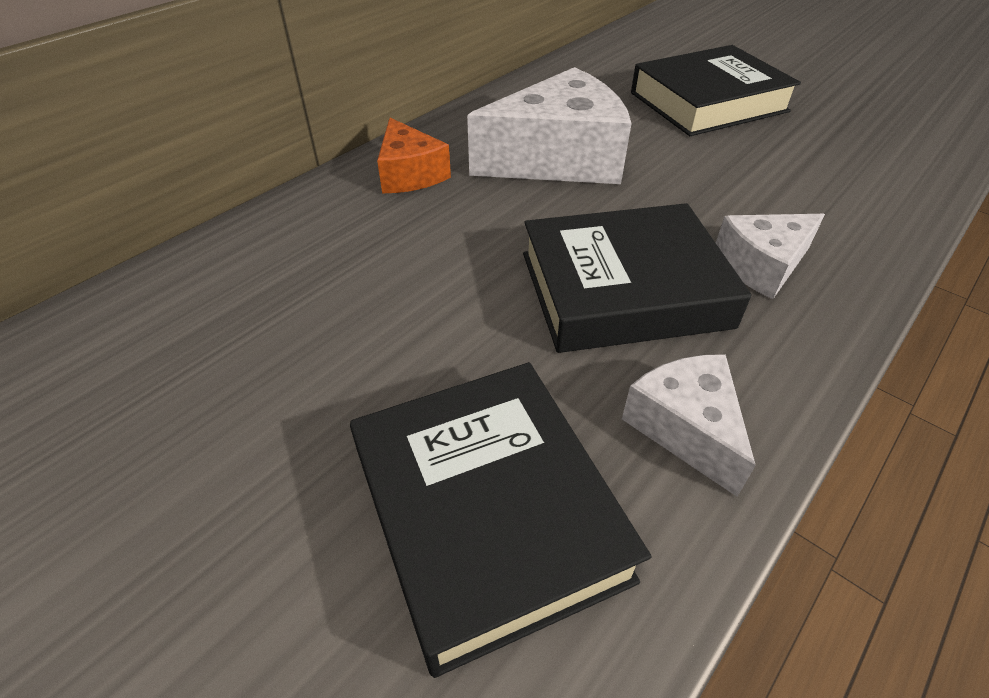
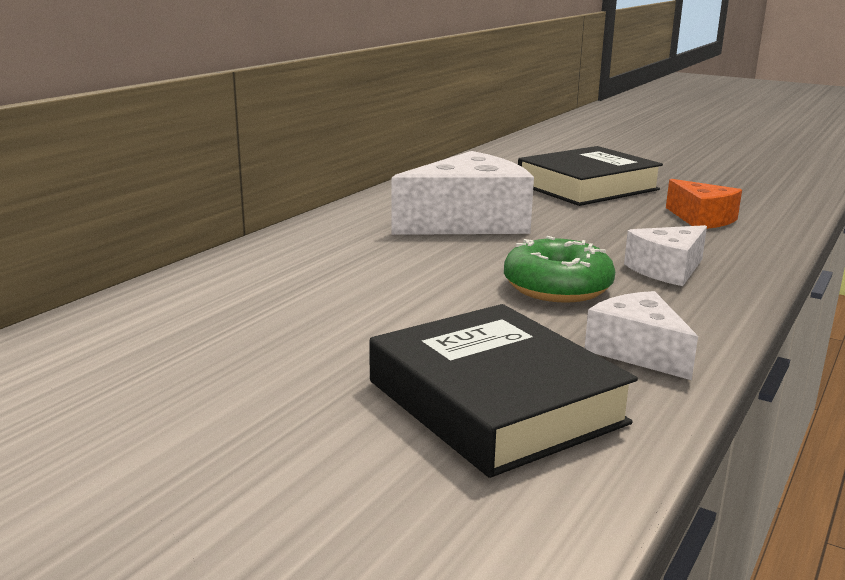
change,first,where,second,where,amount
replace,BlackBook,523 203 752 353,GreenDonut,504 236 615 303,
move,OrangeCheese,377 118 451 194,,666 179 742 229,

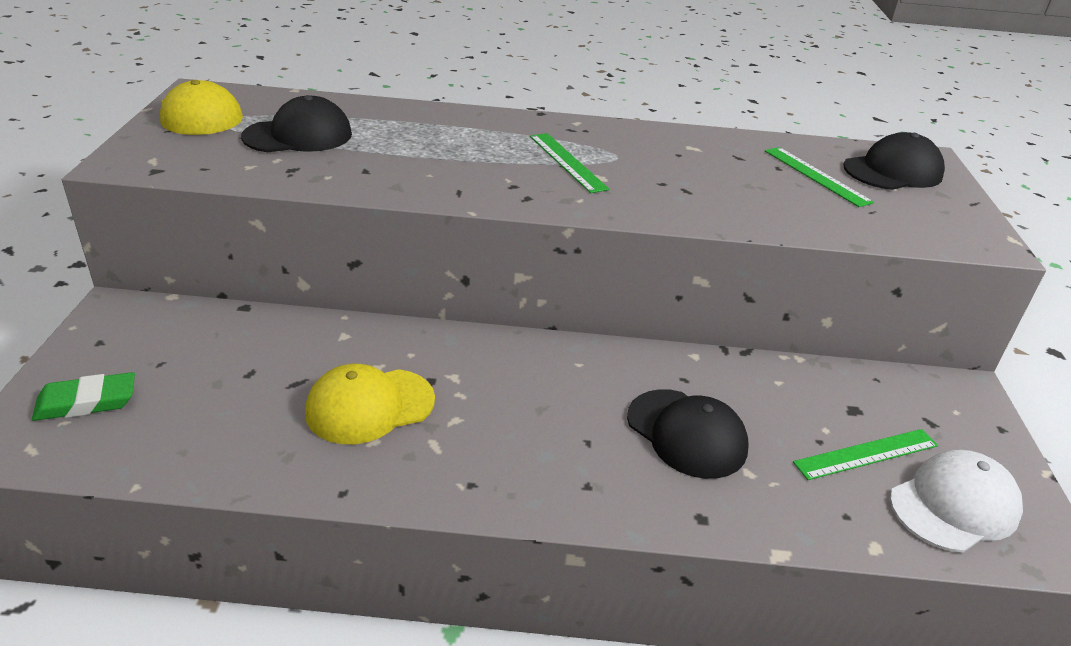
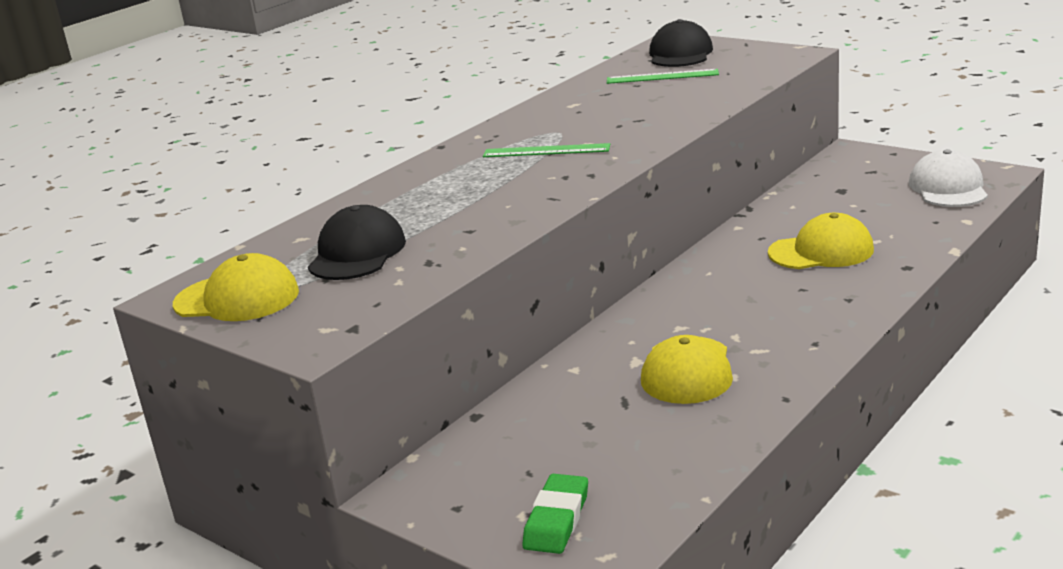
change,first,where,second,where,amount
recolor,BlackCap,627 389 748 479,YellowCap,768 213 874 269,
delete,GreenRuler,793 429 938 480,,,

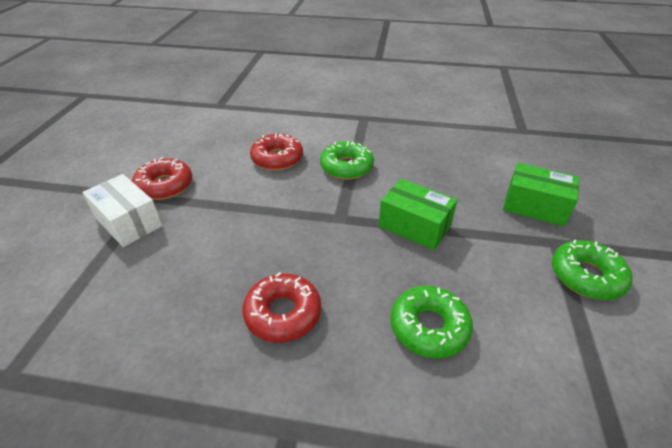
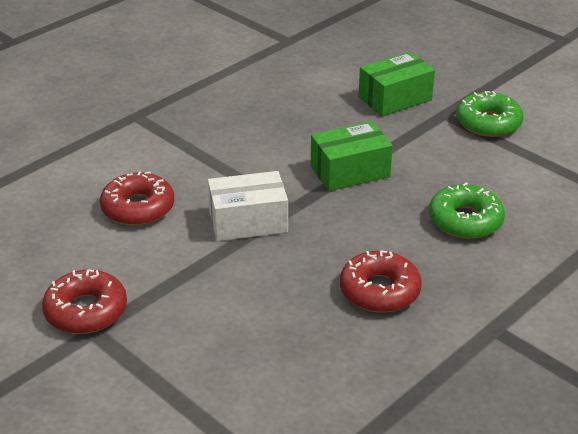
change,first,where,second,where,amount
move,WhiteBox,82 174 162 247,,208 171 288 241,
delete,GreenDonut,320 141 374 180,,,

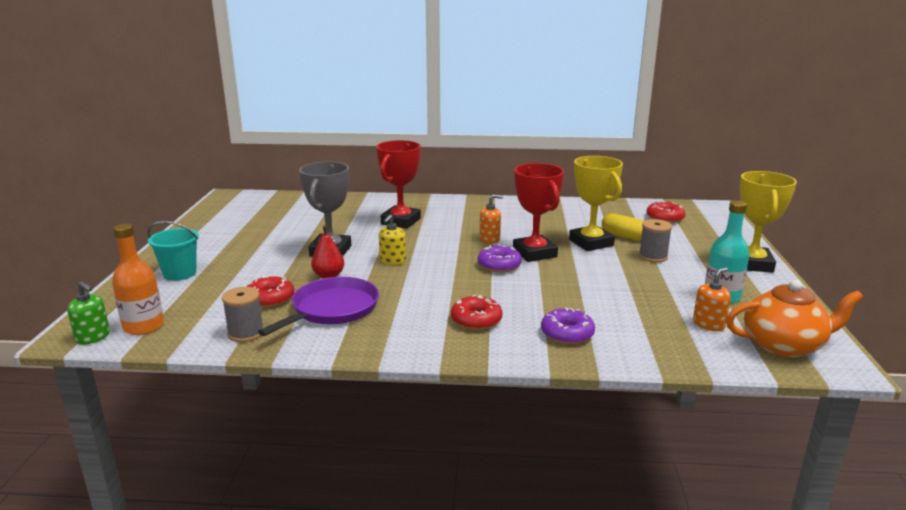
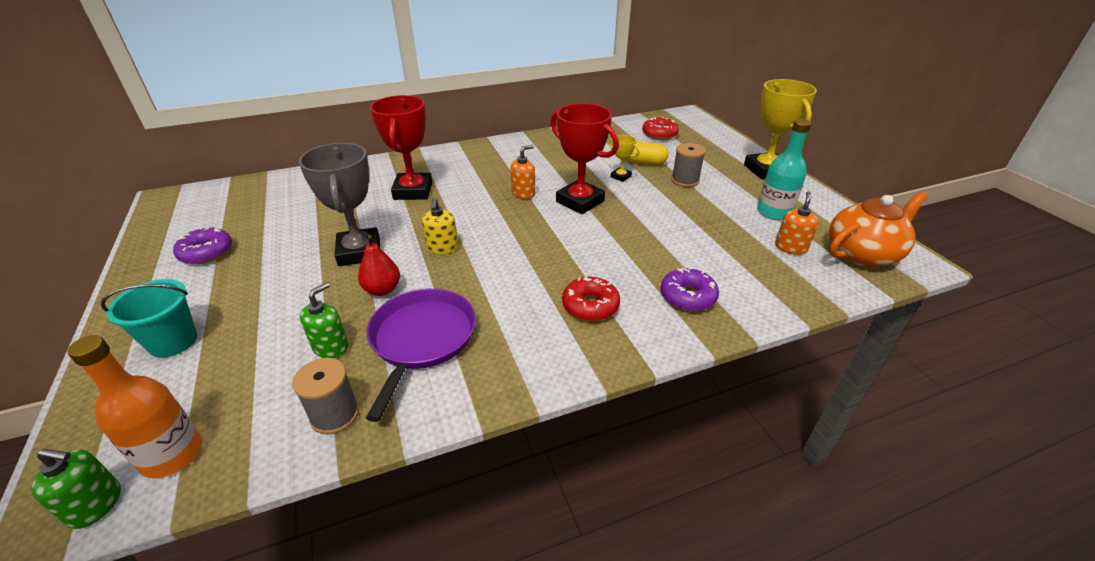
change,first,where,second,where,amount
move,PurpleDonut,478 244 522 272,,173 227 232 264,
replace,RedDonut,247 275 294 308,GreenSoapDispenser,300 282 348 358,
resize,YellowTrophy,569 156 623 251,,609 135 640 182,x0.47

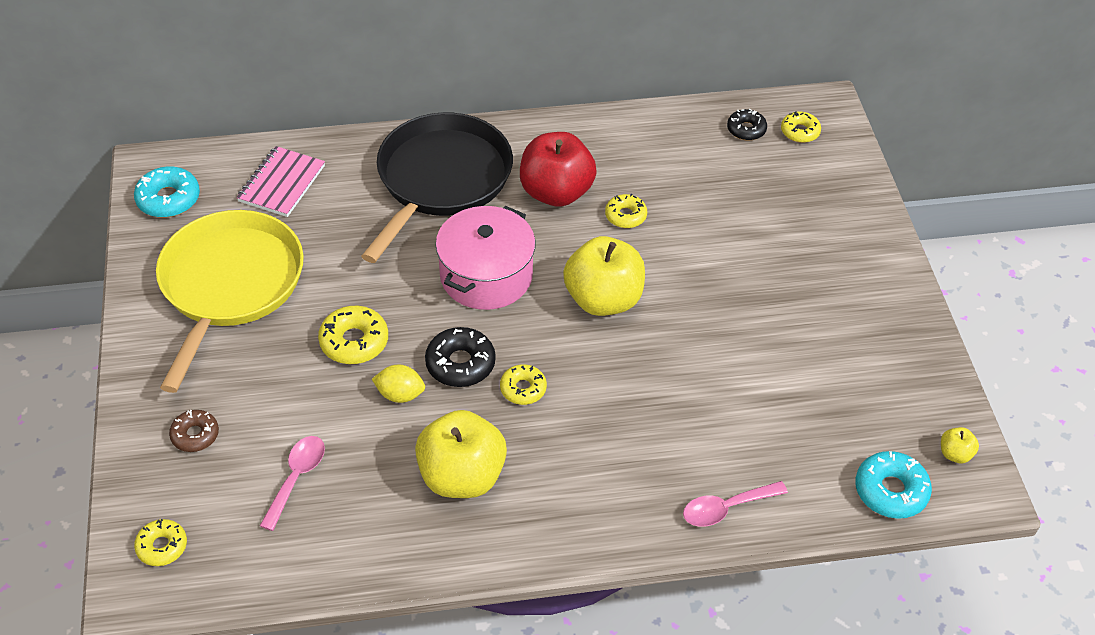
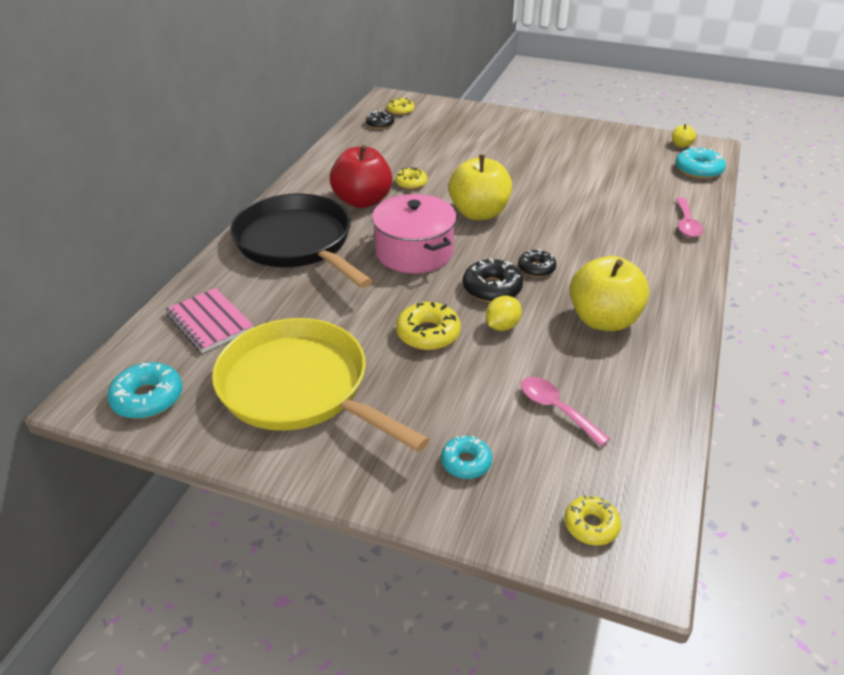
change,first,where,second,where,amount
recolor,BrownDonut,169 410 219 452,TurquoiseDonut,441 436 492 479,
recolor,YellowDonut,500 364 547 405,BlackDonut,518 249 557 277,

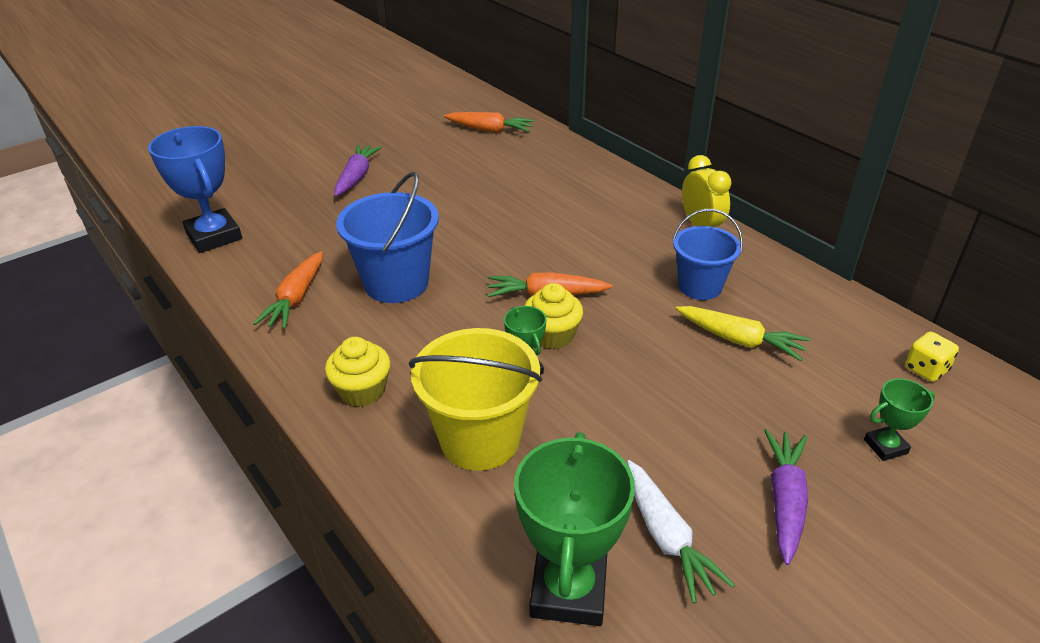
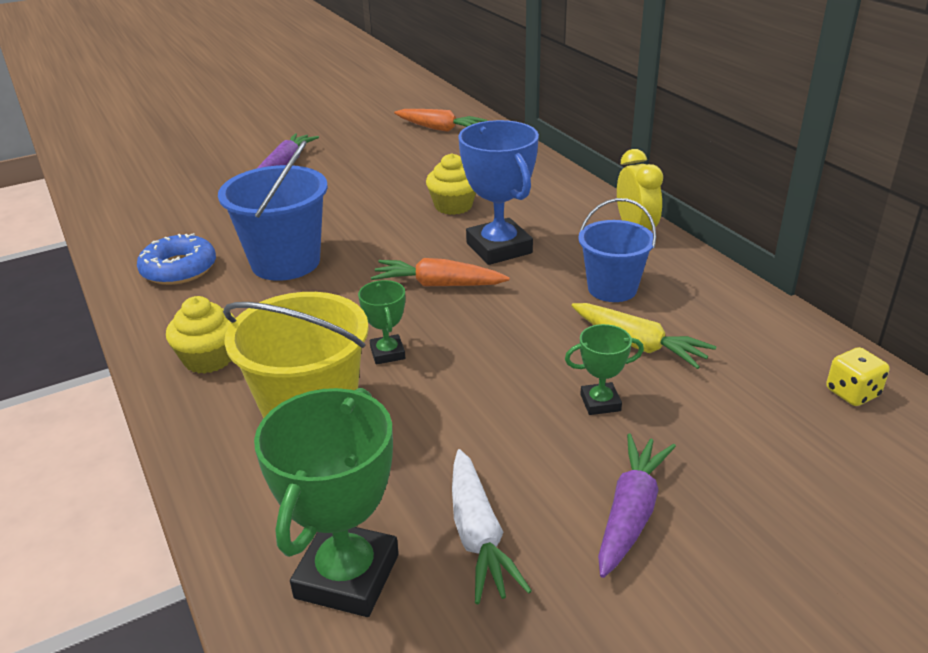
change,first,where,second,where,amount
replace,OrangeCarrot,253 251 323 329,BlueDonut,137 233 216 285,
move,YellowCupcake,525 283 583 349,,426 153 476 215,
move,BlueTrophy,148 126 242 253,,458 120 539 265,
move,GreenTrophy,864 379 935 461,,565 324 644 415,

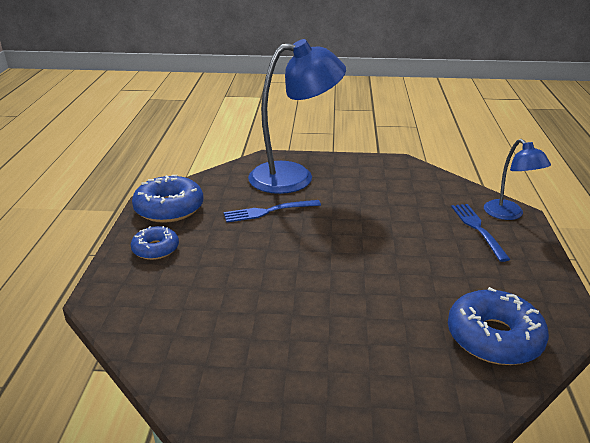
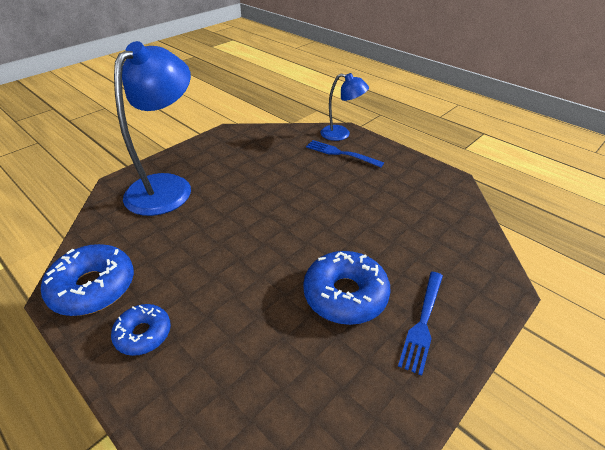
change,first,where,second,where,amount
move,BlueDonut,448 287 549 365,,303 251 391 325,
move,BlueFork,224 200 321 222,,398 272 443 376,

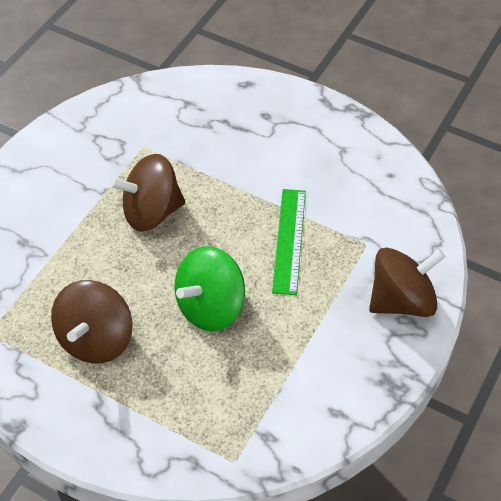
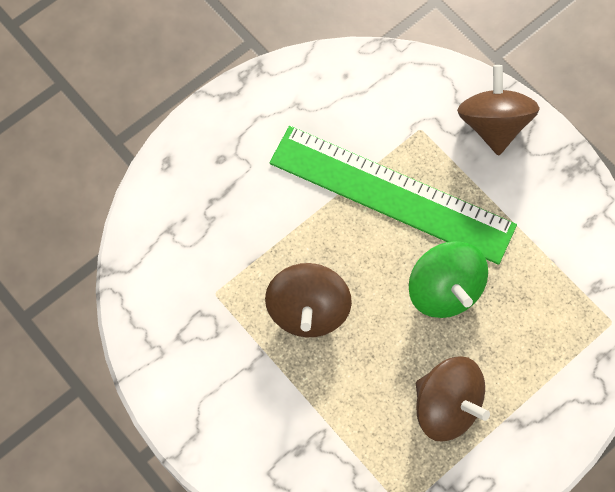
change,first,where,second,where,amount
resize,GreenRuler,272 189 306 295,,269 126 517 265,x1.90

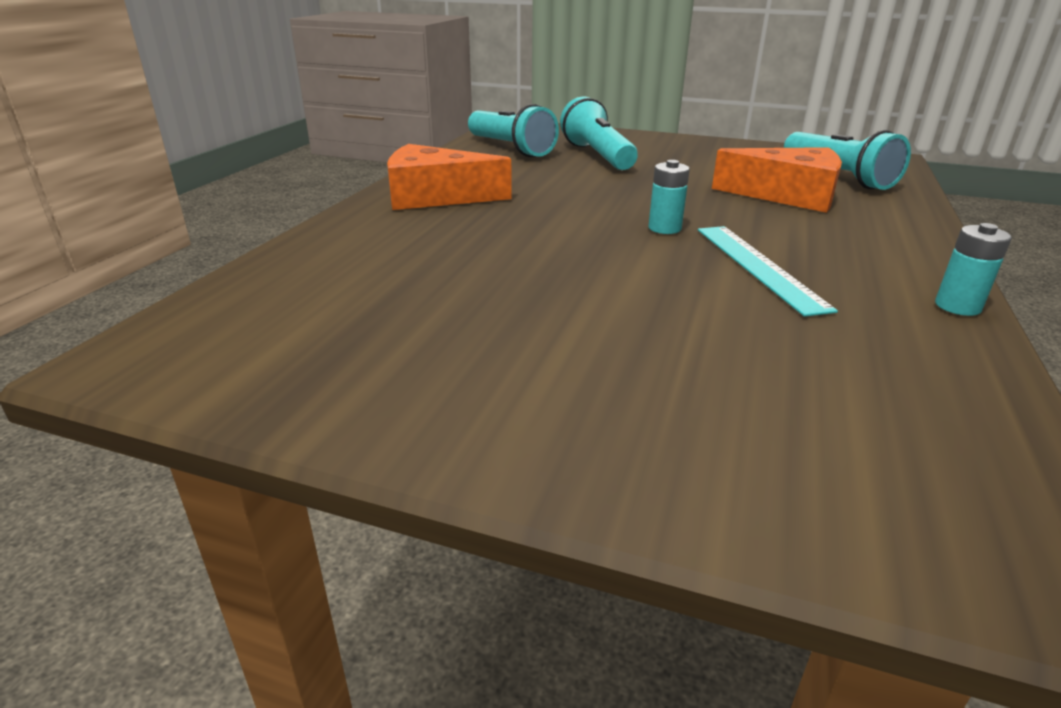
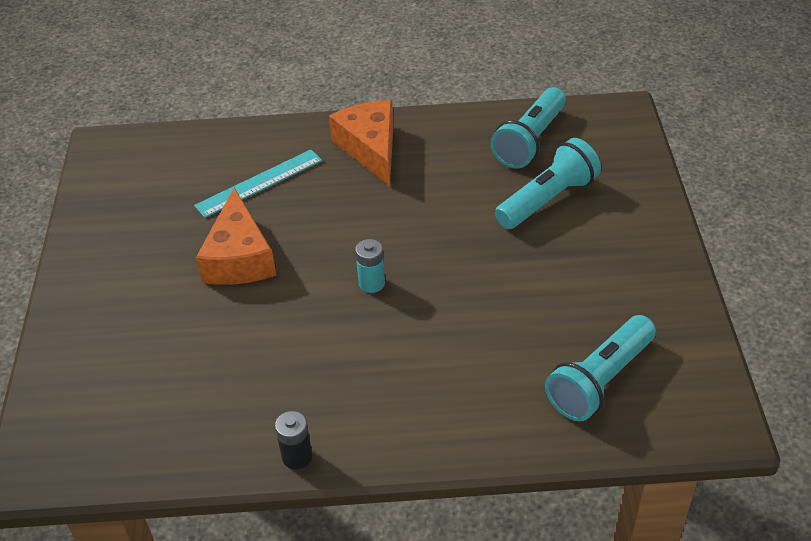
change,first,where,second,where,amount
move,TurquoiseRuler,698 226 838 317,,194 149 322 218,
move,OrangeCheese,712 147 842 213,,196 188 276 285,
recolor,TurquoiseBattery,935 223 1012 316,BlackBattery,275 411 312 469,

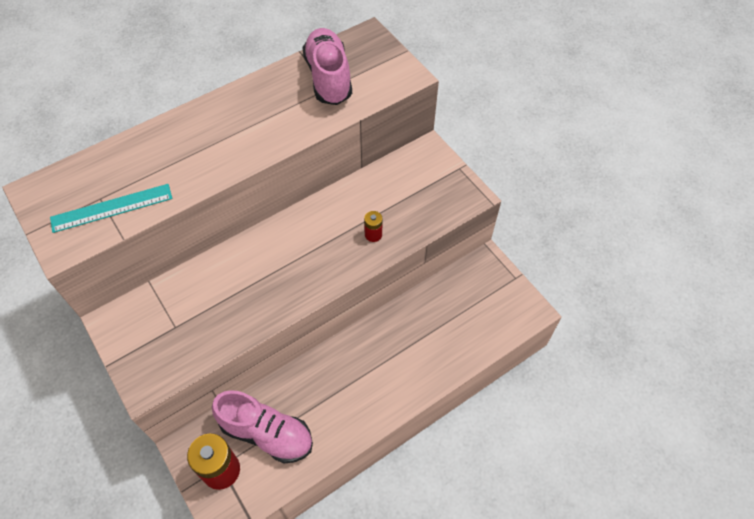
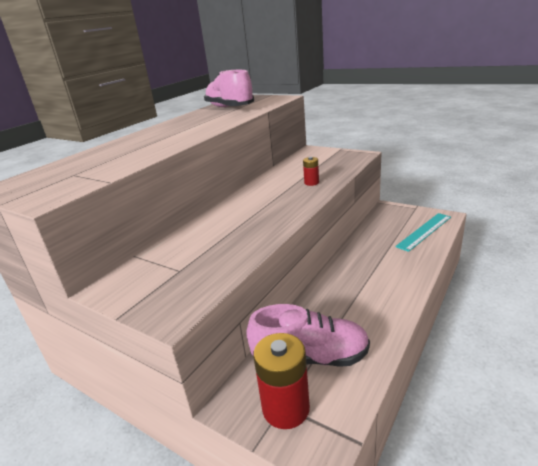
change,first,where,second,where,amount
move,TurquoiseRuler,50 184 172 233,,395 213 451 252,

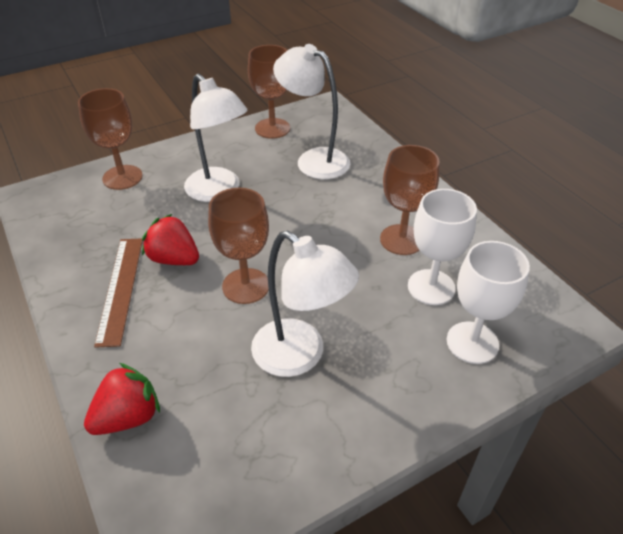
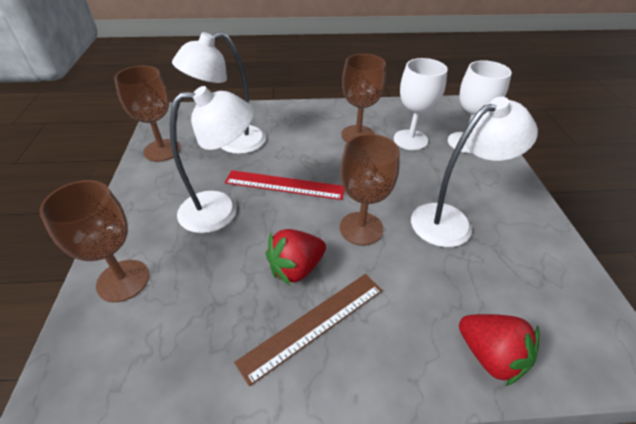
change,first,where,second,where,amount
insert,,,RedRuler,225 170 345 200,
rotate,BrownRuler,94 238 143 348,,234 274 383 387,60 degrees counterclockwise
rotate,RedStrawberry,84 363 160 435,,459 314 540 386,150 degrees clockwise

